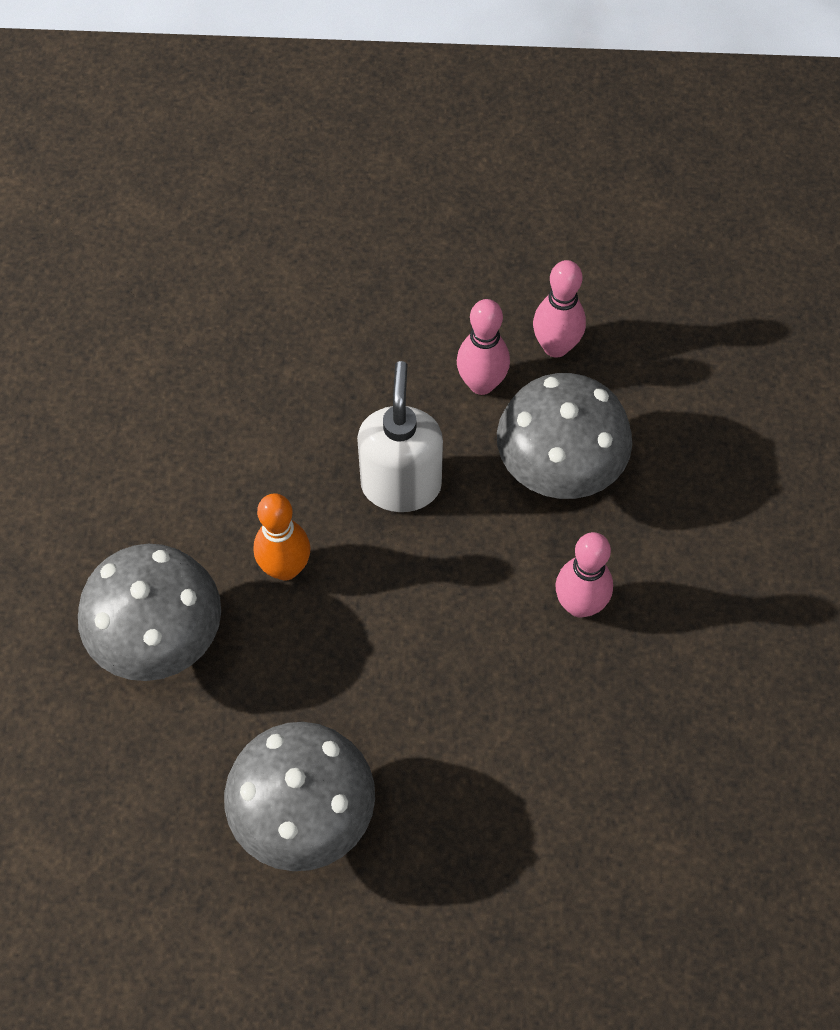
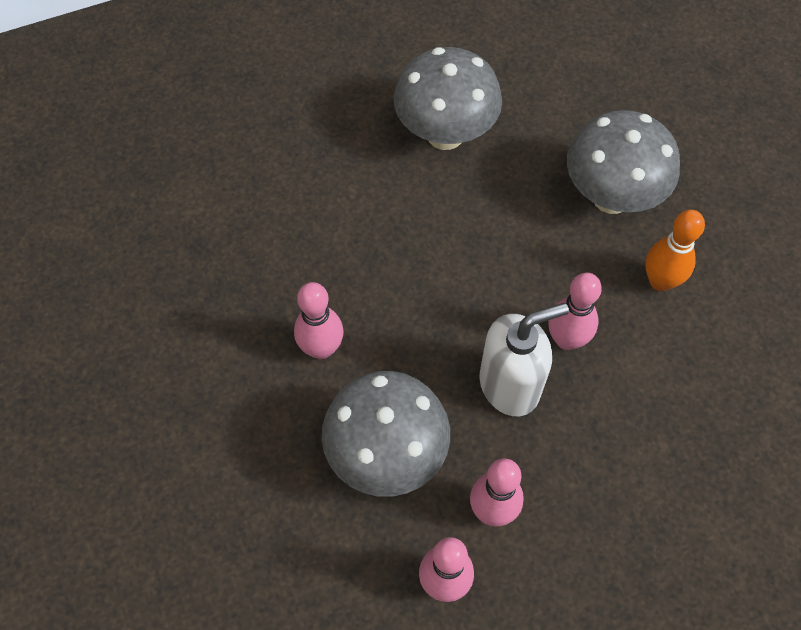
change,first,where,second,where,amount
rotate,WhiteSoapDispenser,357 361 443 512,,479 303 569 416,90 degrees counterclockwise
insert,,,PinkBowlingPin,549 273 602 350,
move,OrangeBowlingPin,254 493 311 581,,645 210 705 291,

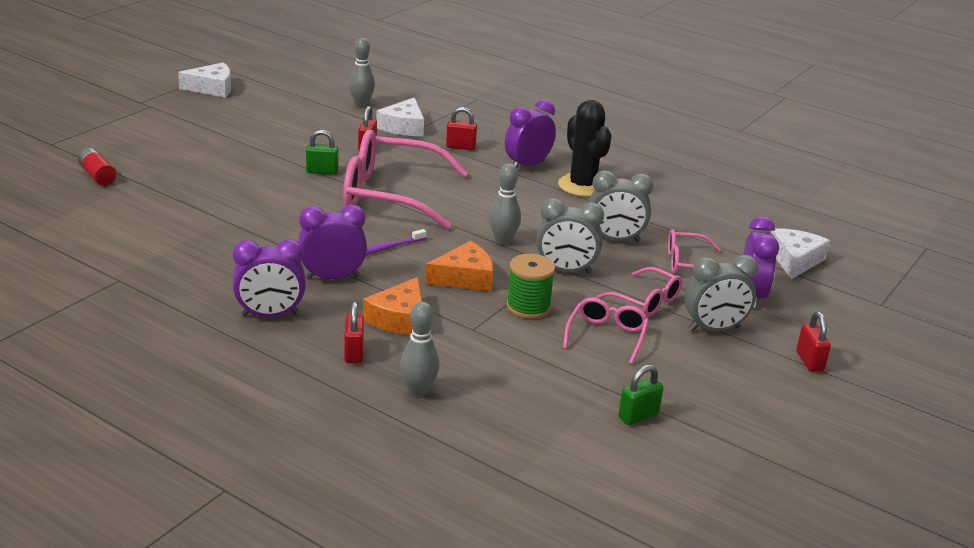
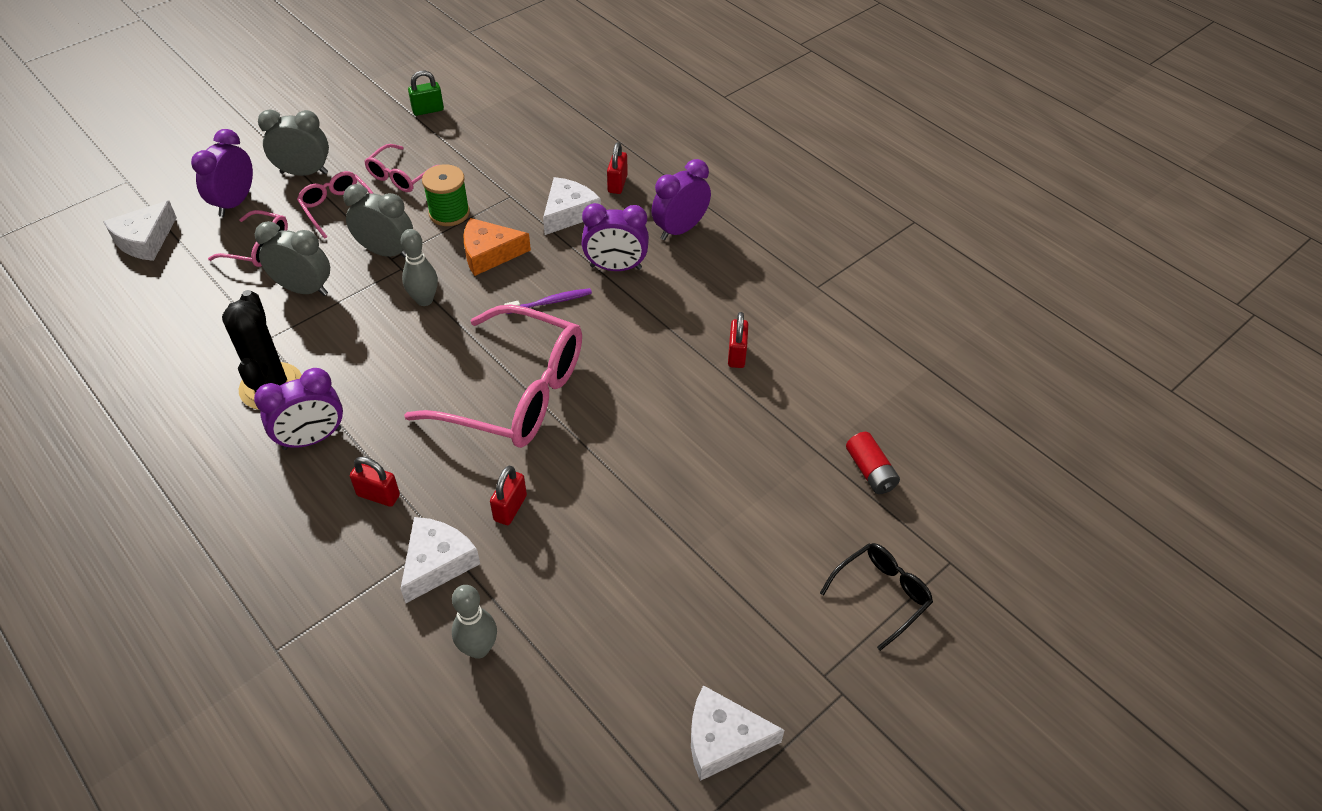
change,first,where,second,where,amount
recolor,OrangeCheese,363 277 422 335,WhiteCheese,543 177 601 235,
rotate,PurpleClock,233 239 306 317,,651 159 711 240,45 degrees counterclockwise
move,RedPadlock,796 312 831 372,,728 312 748 368,
insert,,,BlackGlasses,820 543 933 651,
delete,GreenPadlock,306 130 338 175,,,
delete,GreyBowlingPin,400 302 440 397,,,

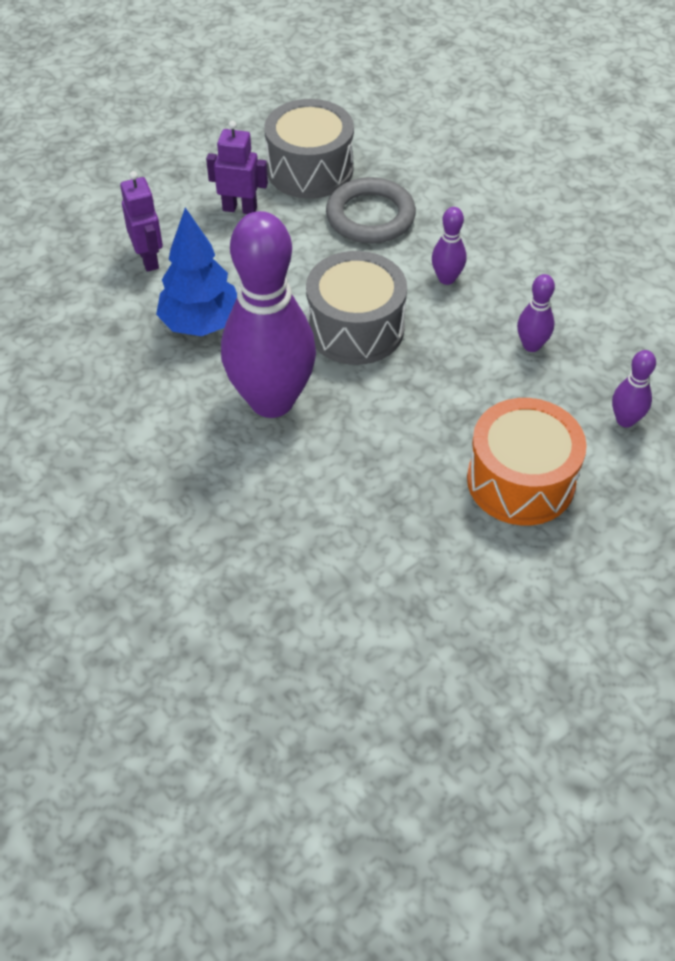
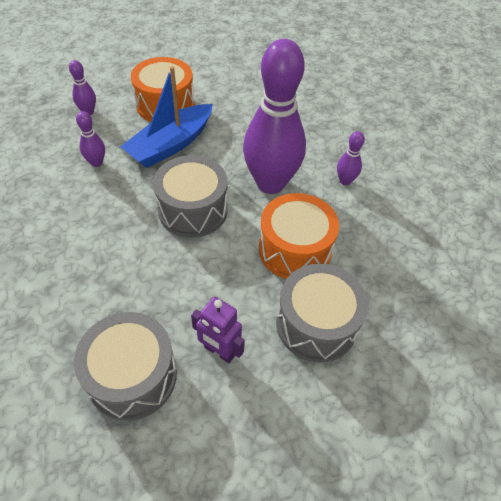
change,first,where,second,where,amount
insert,,,BlueBoat,120 66 213 168,
replace,BlueTree,156 207 237 336,OrangeDrum,259 193 339 279,
replace,PurpleRobot,120 171 163 272,GreyDrum,276 264 368 362,
move,PurpleBowlingPin,432 207 466 285,,337 131 365 185,
delete,GreyRing,326 177 416 243,,,

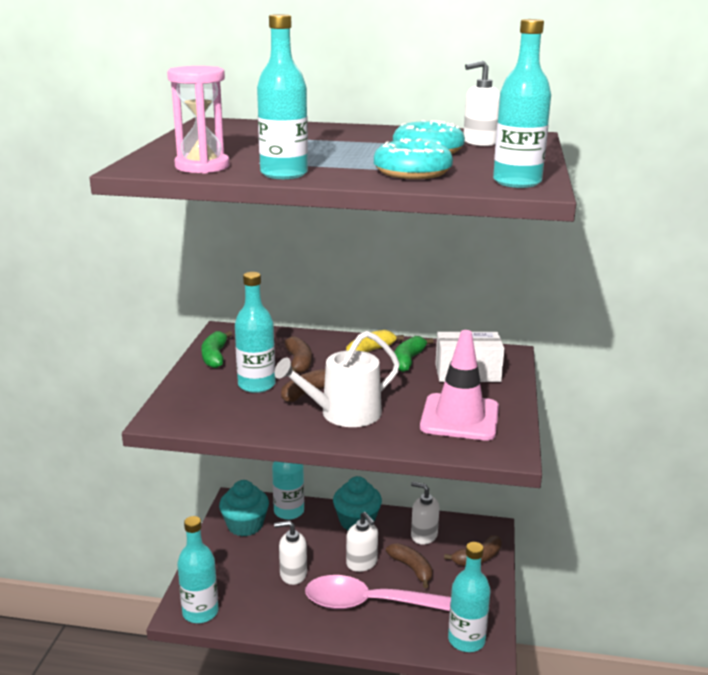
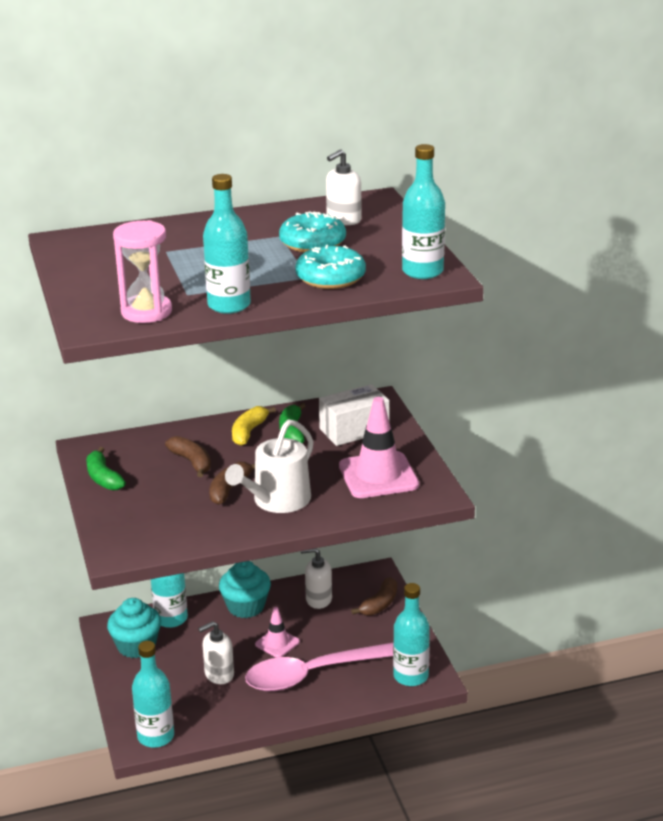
change,first,where,second,where,amount
replace,WhiteSoapDispenser,346 512 378 572,PinkTrafficCone,255 607 300 658,
delete,TurquoiseBottle,235 272 275 393,,,
delete,BrownBanana,386 543 433 588,,,

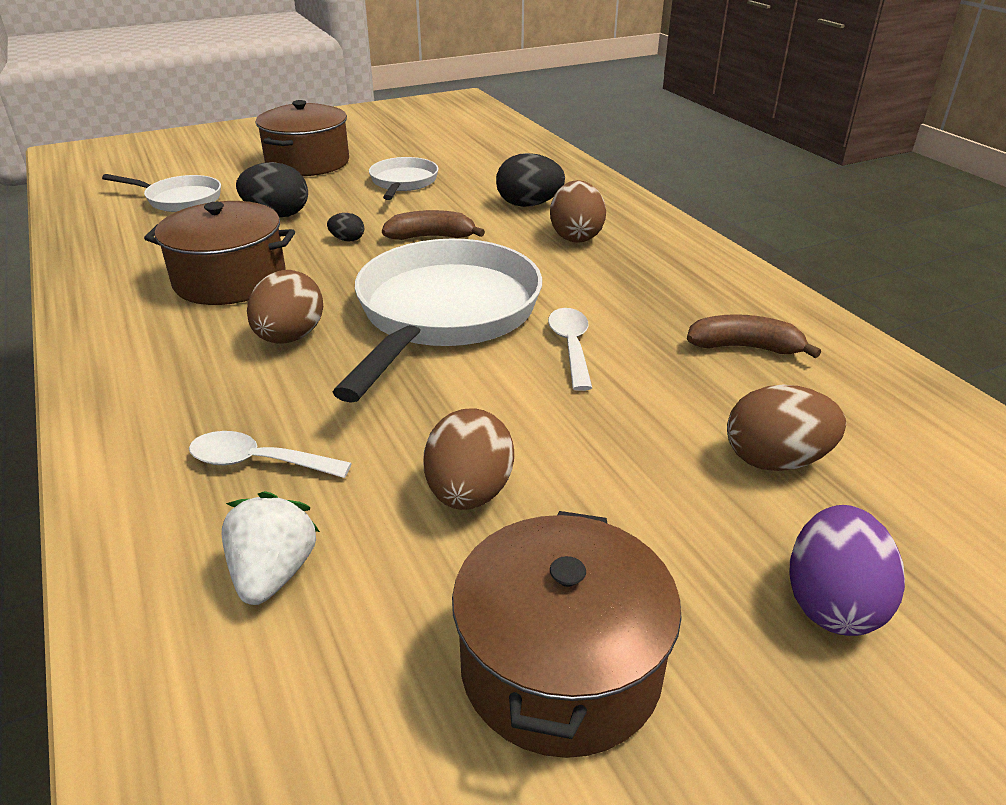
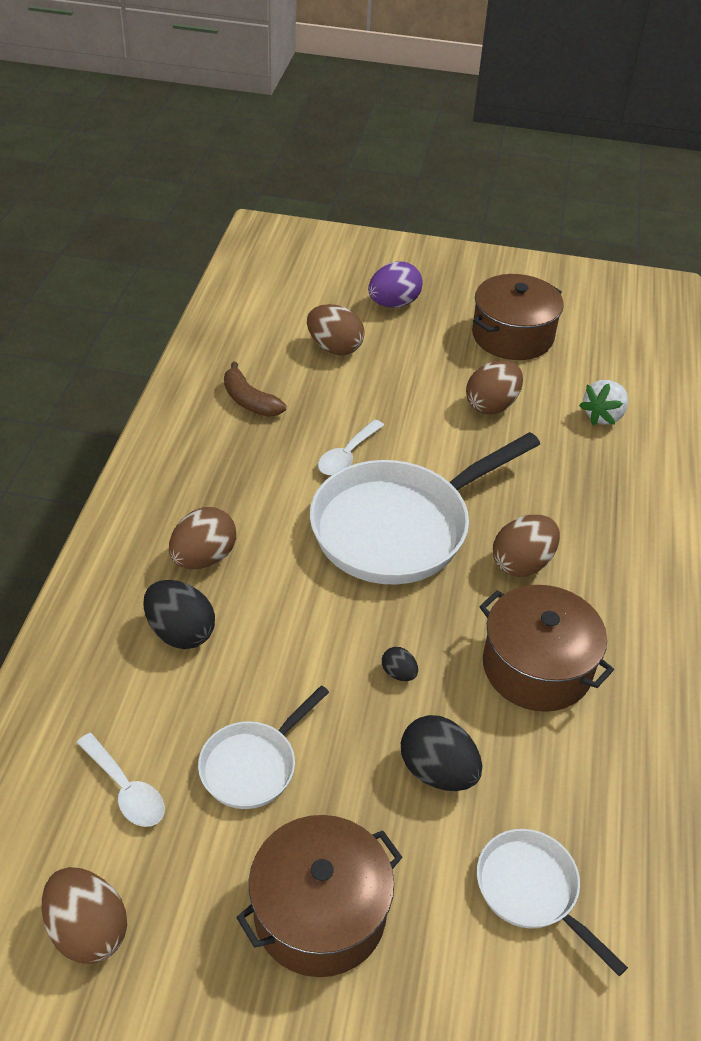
change,first,where,second,where,amount
insert,,,BrownEgg,42 867 127 964,
move,WhiteSpoon,189 431 352 478,,77 733 165 827,
delete,BrownBanana,382 210 485 240,,,

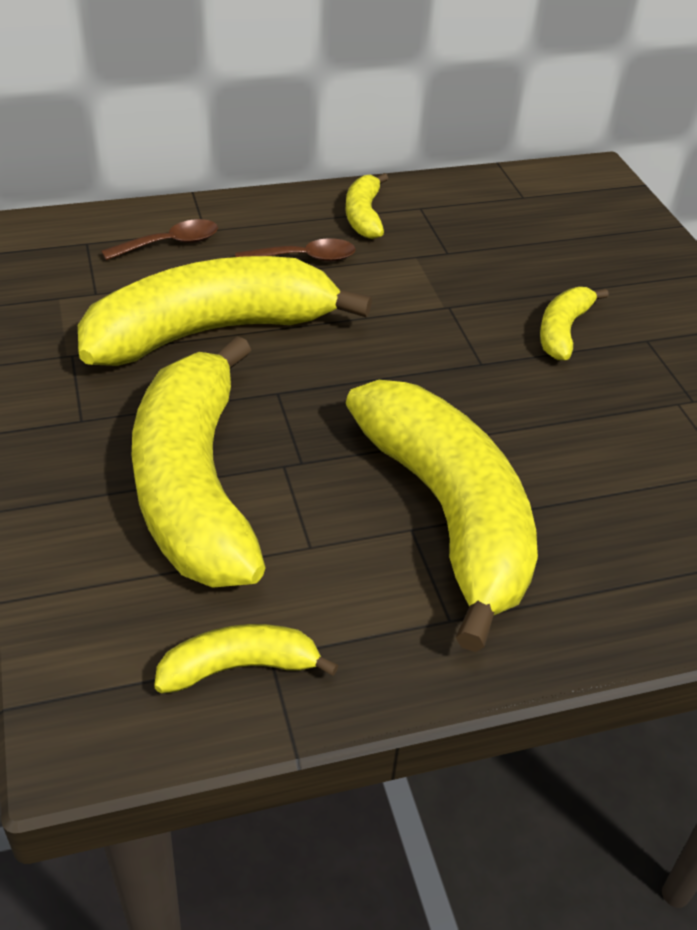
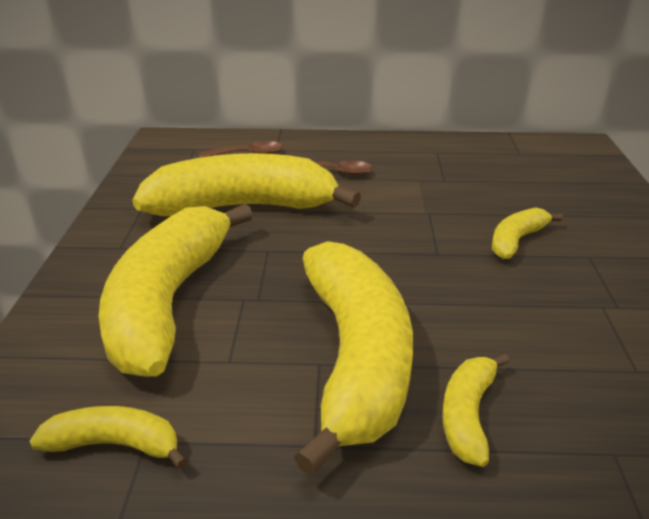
change,first,where,second,where,amount
move,YellowBanana,345 173 388 239,,442 353 509 467,

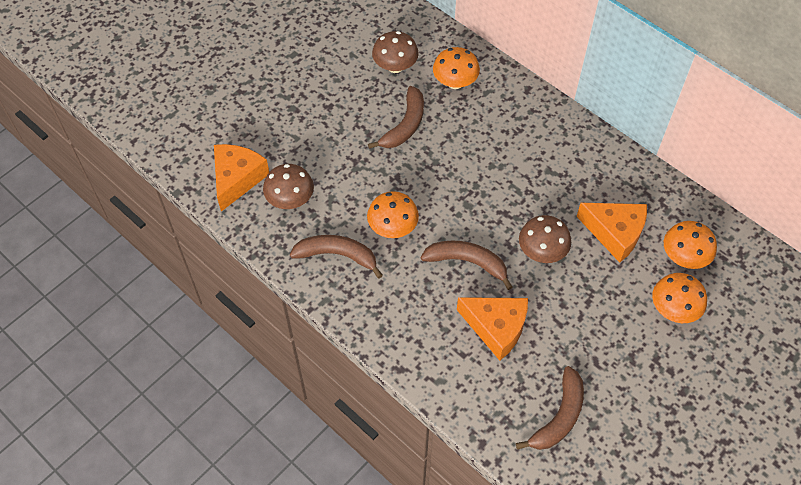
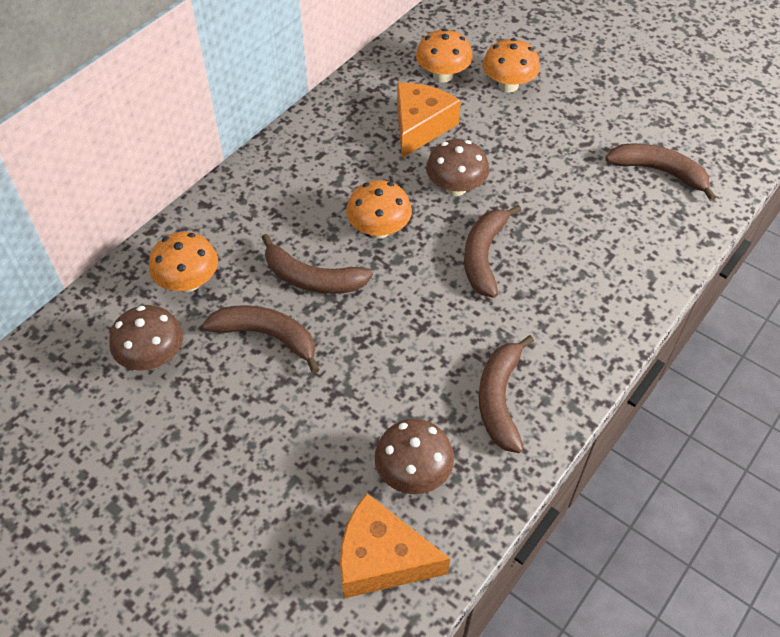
change,first,where,second,where,amount
insert,,,BrownBanana,262 234 373 294,
move,OrangeMushroom,367 191 419 238,,346 180 412 238,
delete,OrangeCheese,457 297 528 360,,,

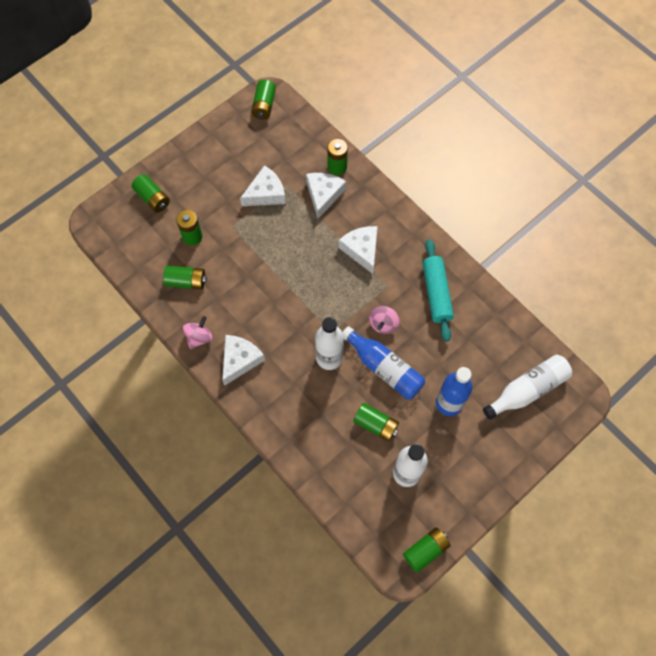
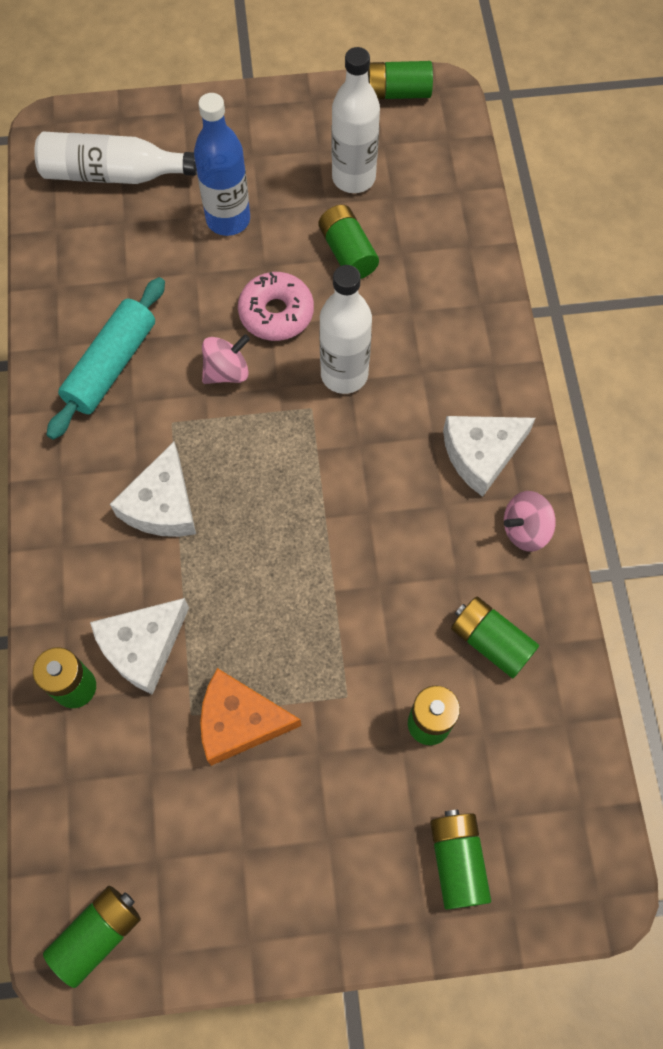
change,first,where,second,where,amount
recolor,WhiteCheese,240 165 286 206,OrangeCheese,200 668 301 766,
replace,BlueBottle,342 326 425 400,PinkDonut,238 272 314 341,

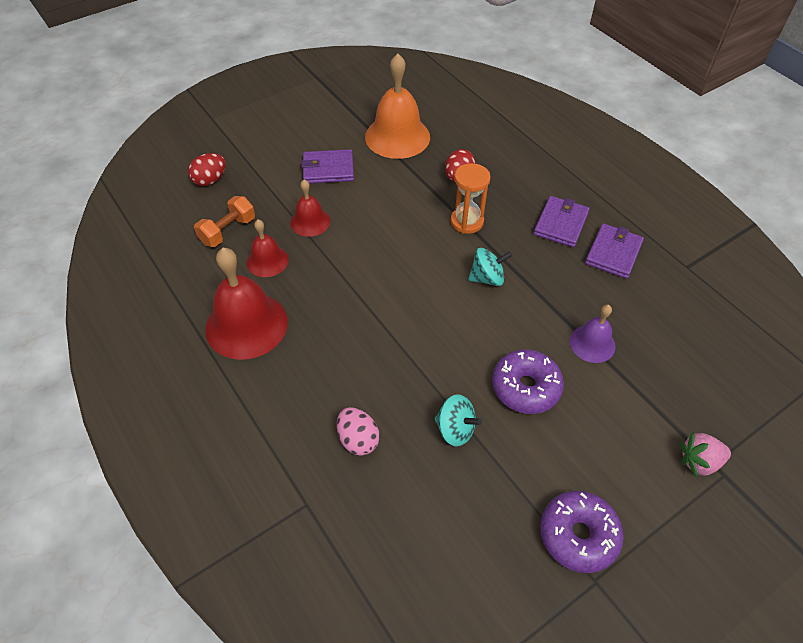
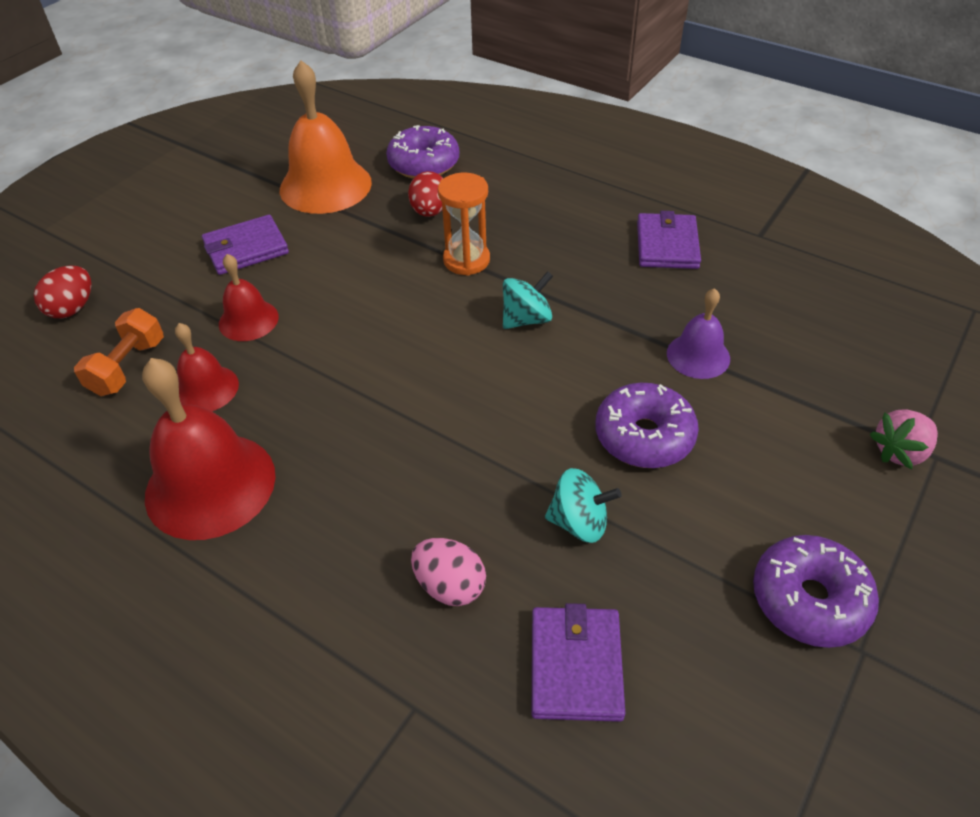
change,first,where,second,where,amount
insert,,,PurpleDonut,386 125 459 179,
move,PurpleWallet,534 196 590 247,,532 603 625 722,

